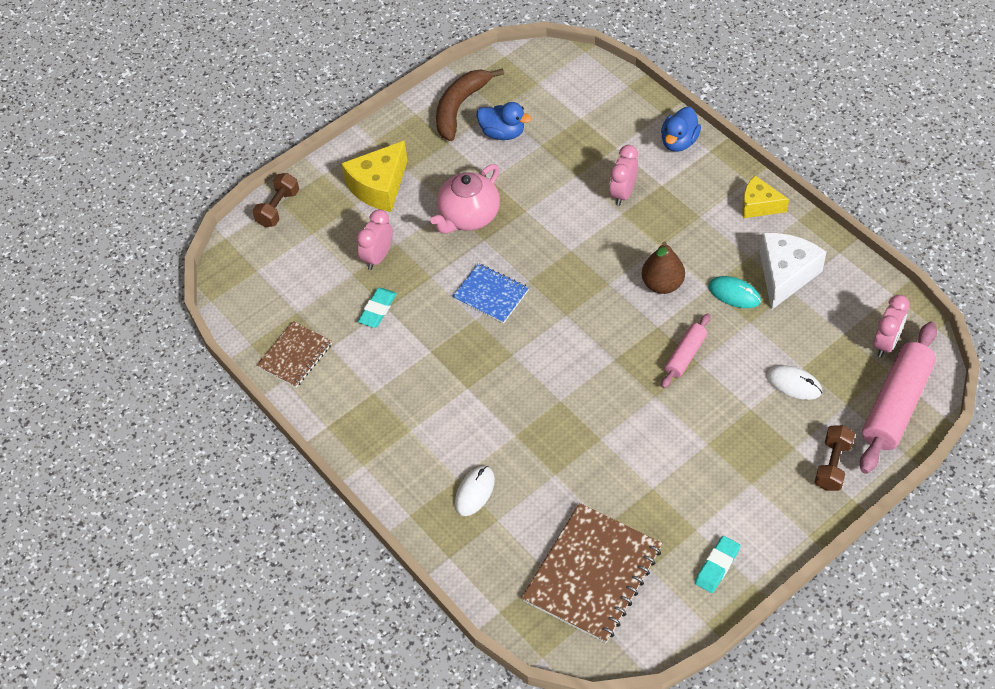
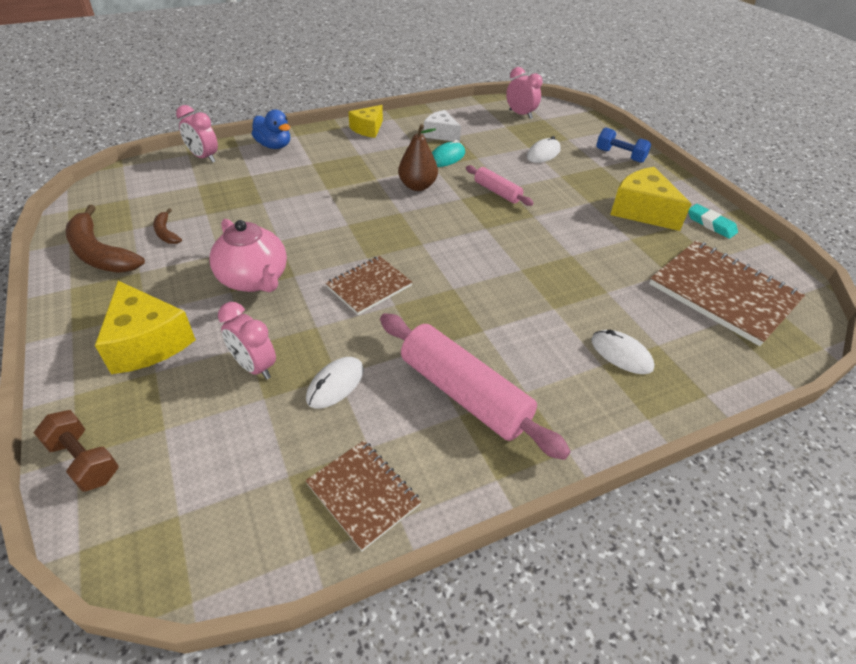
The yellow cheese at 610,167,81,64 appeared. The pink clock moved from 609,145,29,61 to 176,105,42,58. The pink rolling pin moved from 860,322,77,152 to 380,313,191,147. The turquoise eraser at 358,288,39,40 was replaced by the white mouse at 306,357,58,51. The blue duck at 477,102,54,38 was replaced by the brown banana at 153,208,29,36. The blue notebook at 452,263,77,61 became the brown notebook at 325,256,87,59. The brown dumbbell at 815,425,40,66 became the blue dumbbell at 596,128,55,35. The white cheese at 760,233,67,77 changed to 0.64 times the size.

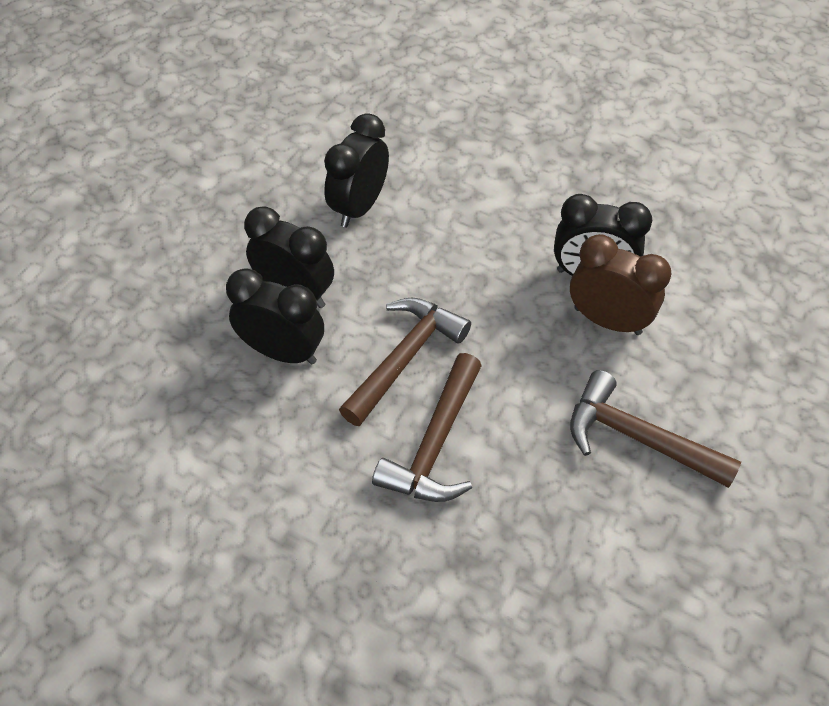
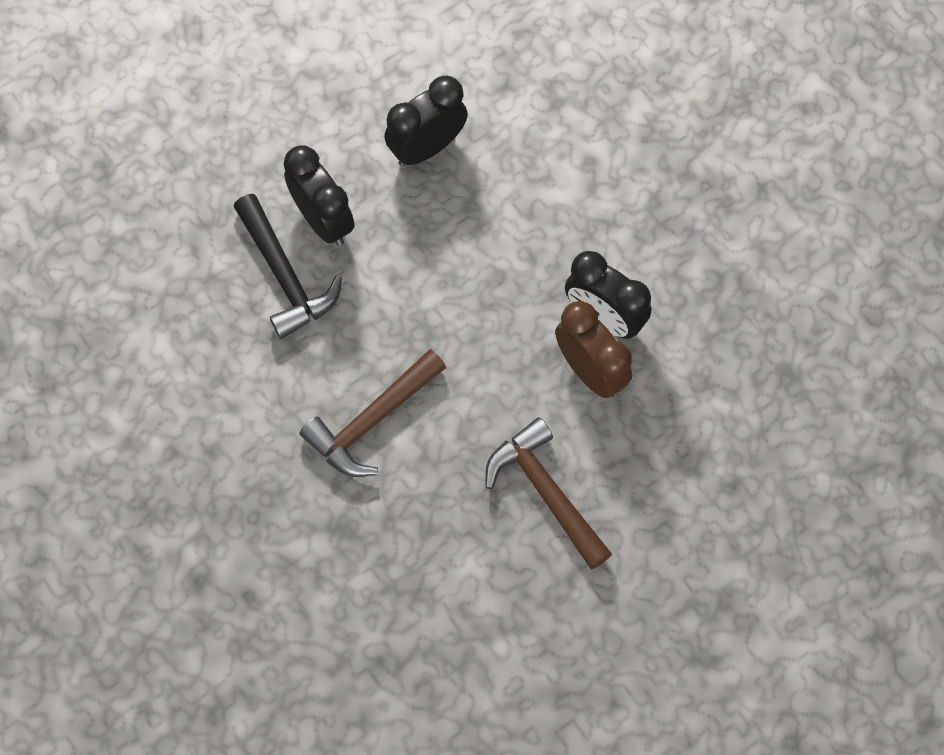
The brown hammer at 339,298,132,128 disappeared. The black clock at 226,268,98,97 was replaced by the black hammer at 234,194,108,145.

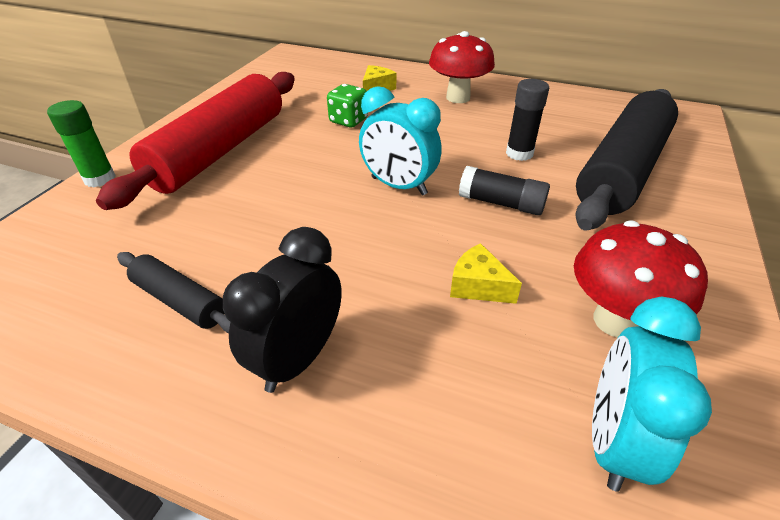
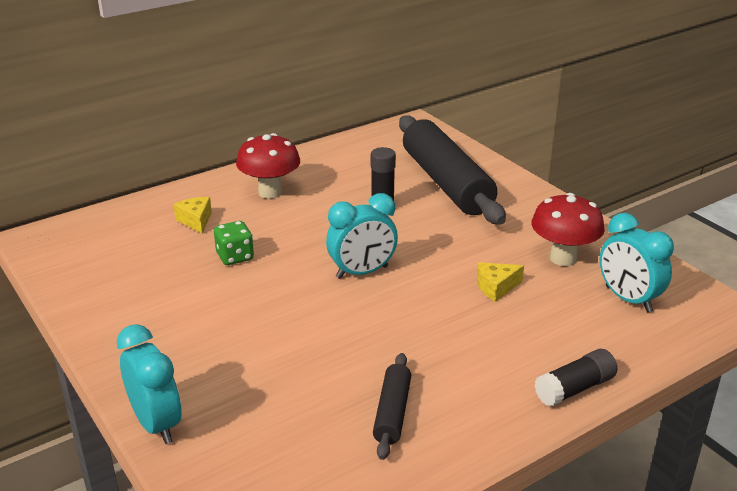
The red rolling pin at 96,72,199,138 disappeared. The black clock at 223,227,119,166 disappeared. The black glue stick moved from 459,166,91,50 to 535,349,82,58. The green glue stick at 47,100,69,87 was replaced by the turquoise clock at 117,324,65,120. The black rolling pin at 117,252,113,81 turned 60 degrees counterclockwise.

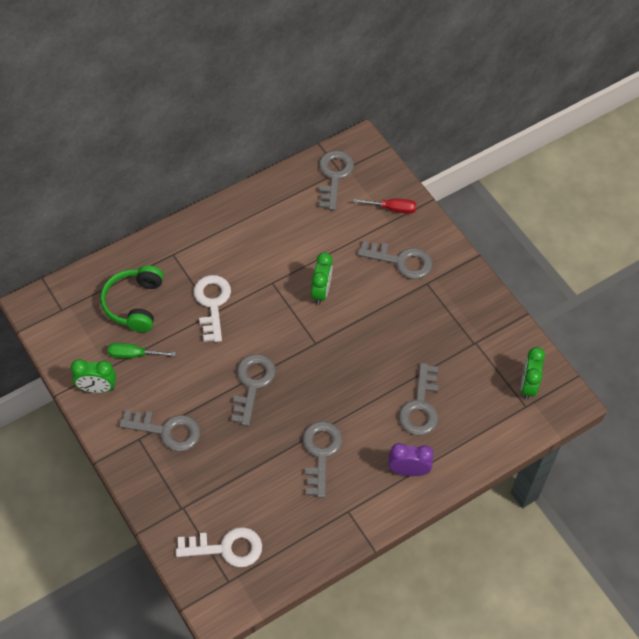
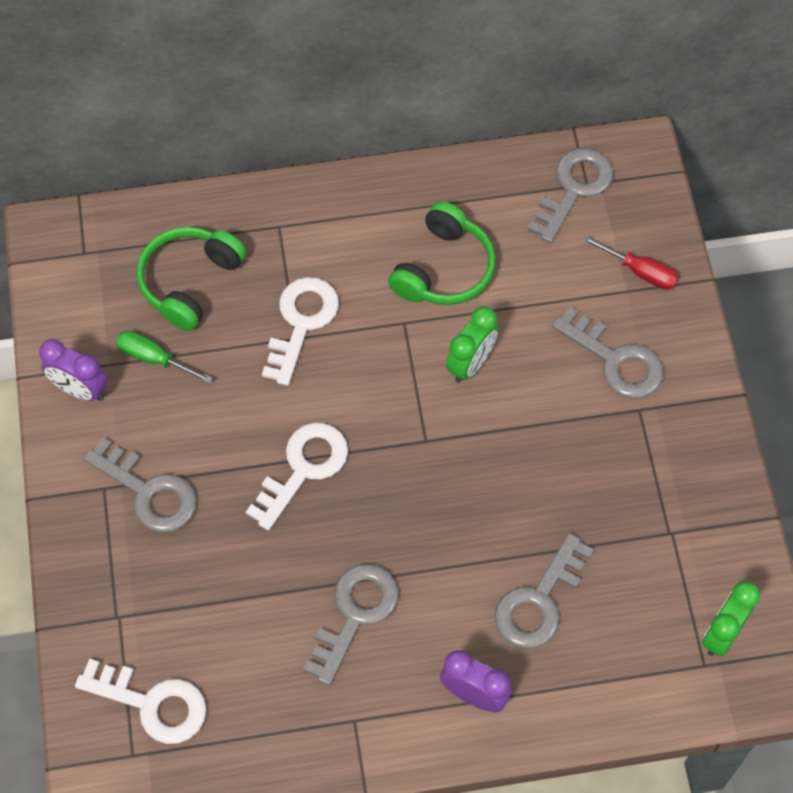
The green headphones at 388,202,108,103 appeared. The green clock at 71,359,45,34 became the purple clock at 39,339,69,62. The grey key at 231,354,45,72 became the white key at 246,423,102,108.

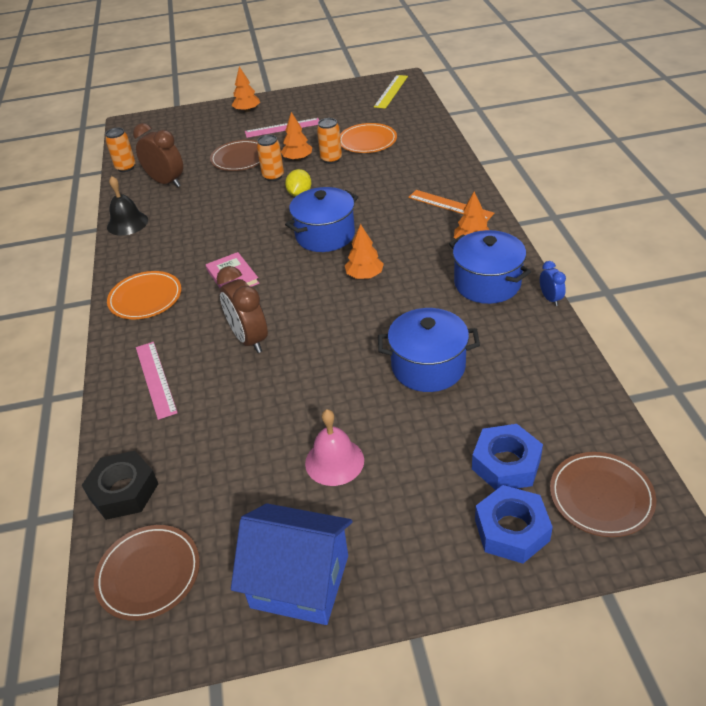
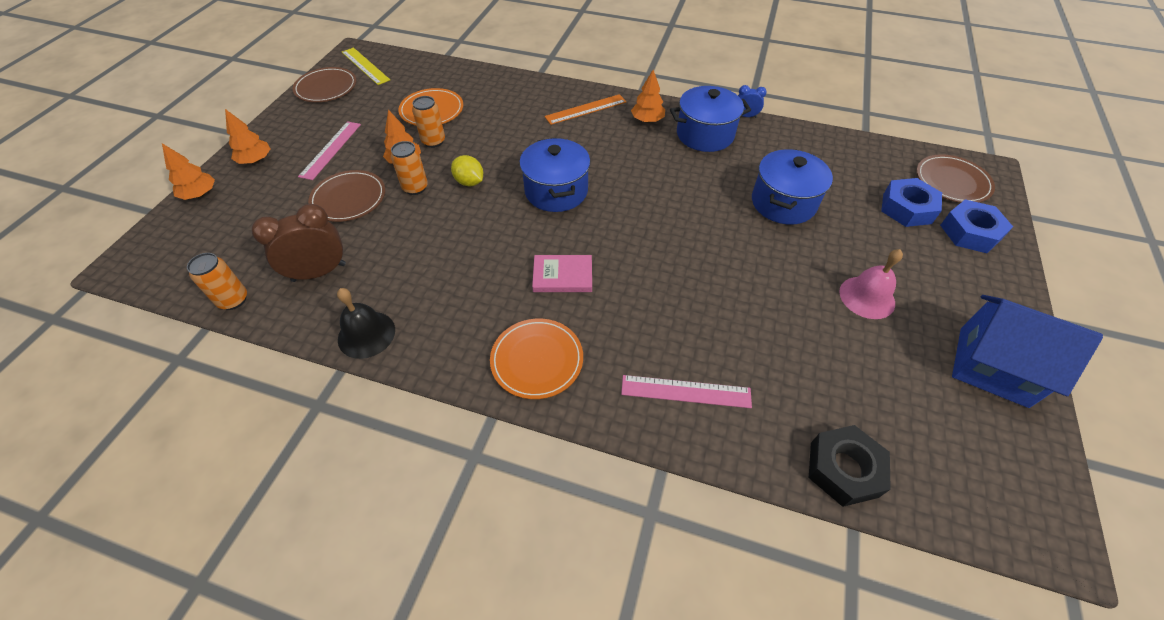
The brown clock at 217,266,51,87 disappeared. The brown plate moved from 94,525,106,96 to 293,67,63,35. The orange tree moved from 345,224,39,55 to 162,143,53,57. The blue house at 231,503,121,122 turned 75 degrees clockwise.

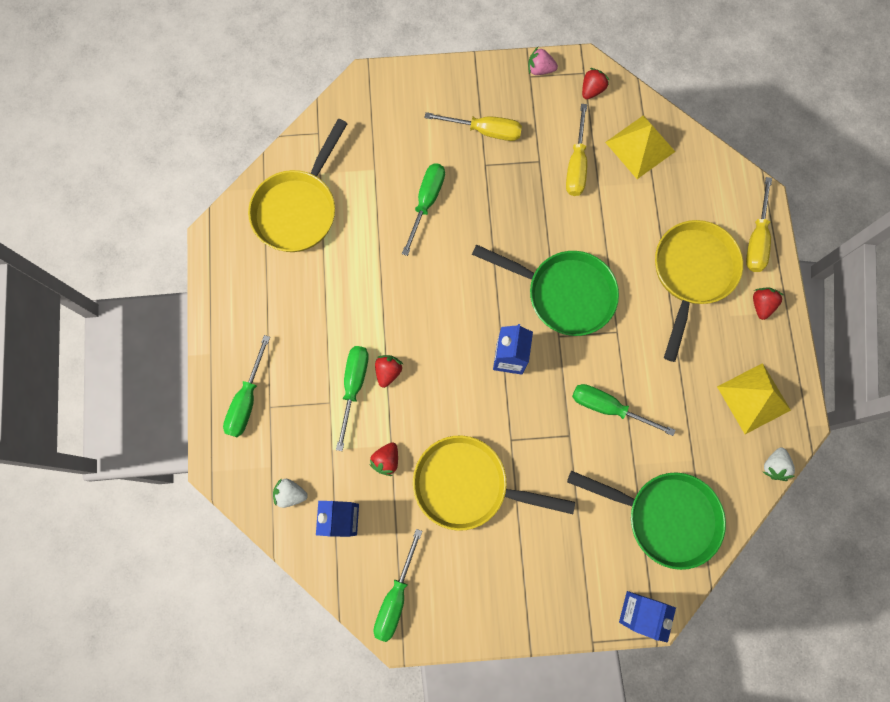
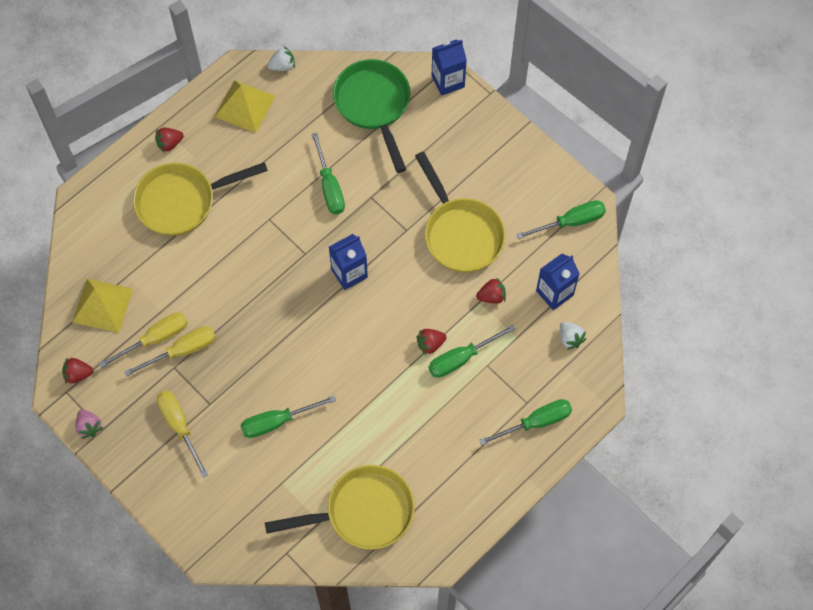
The green pan at 472,244,147,92 disappeared. The yellow screwdriver moved from 746,177,26,95 to 124,326,92,51.

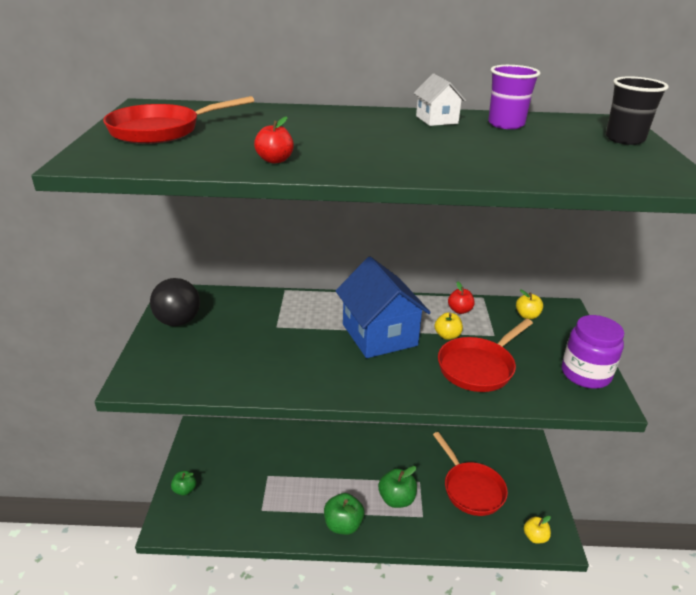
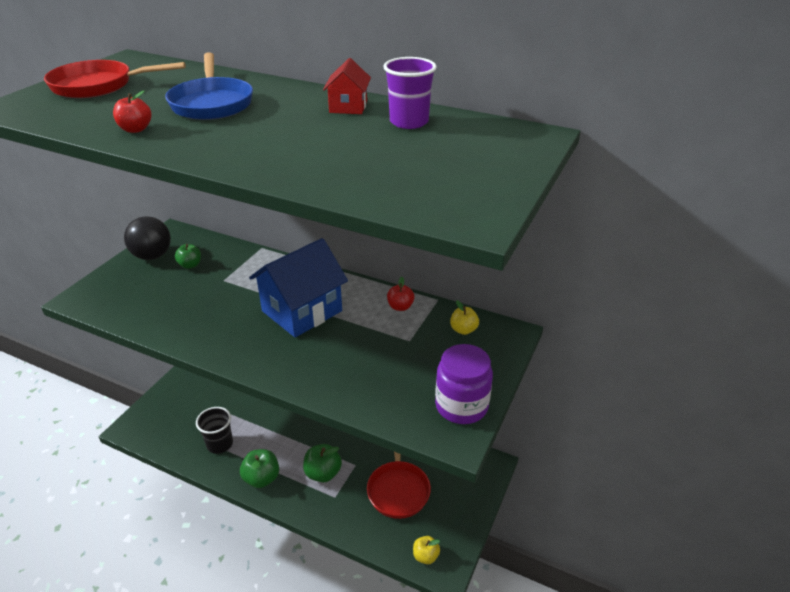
The yellow apple at 435,312,28,28 disappeared. The red pan at 438,319,95,73 disappeared. The blue pan at 165,52,88,68 appeared. The green apple moved from 171,471,25,25 to 175,244,26,25. The black cup moved from 605,76,64,69 to 196,407,37,47. The white house at 414,74,52,52 became the red house at 323,58,48,56. The blue house at 336,257,95,101 turned 45 degrees clockwise.

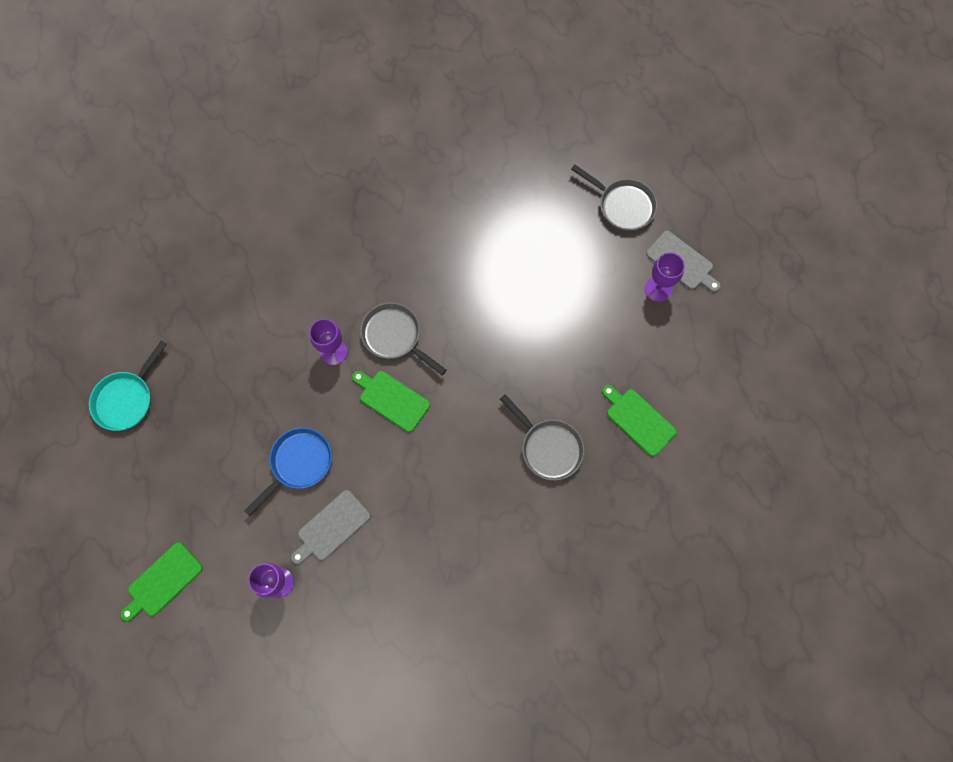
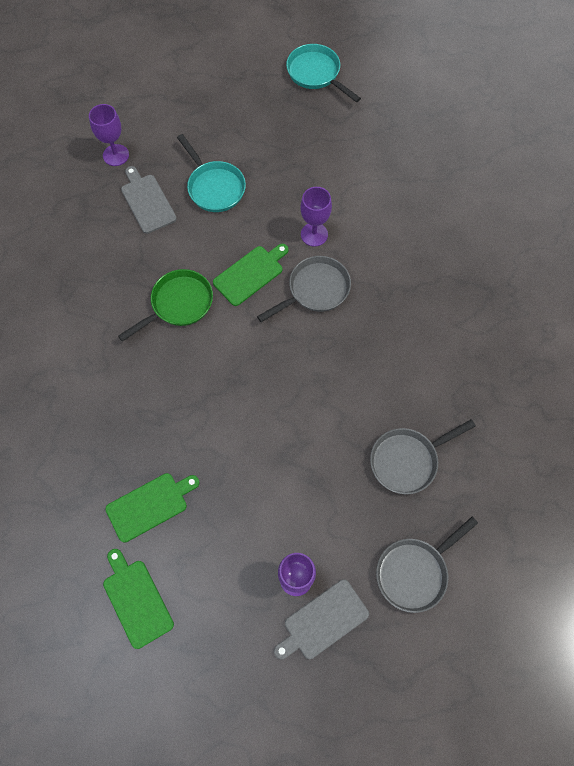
The green pan at 118,269,95,73 appeared. The green cutting board moved from 120,542,83,79 to 103,549,71,100. The grey pan moved from 500,394,84,86 to 370,419,106,75. The blue pan at 244,427,88,89 became the turquoise pan at 177,134,69,78.

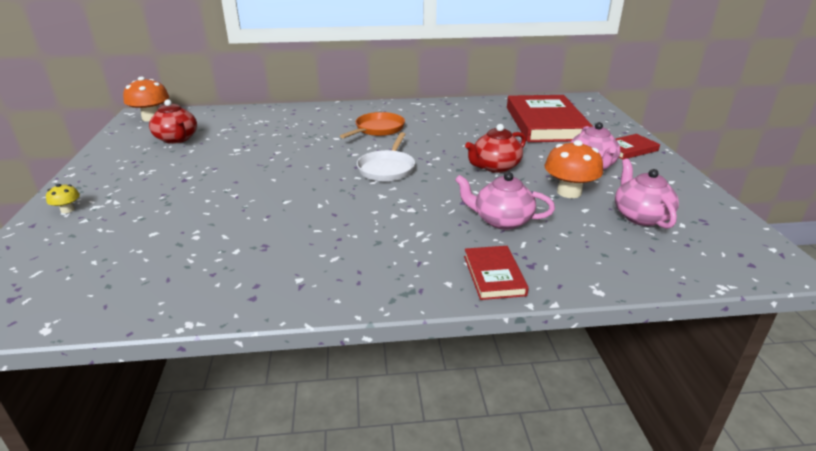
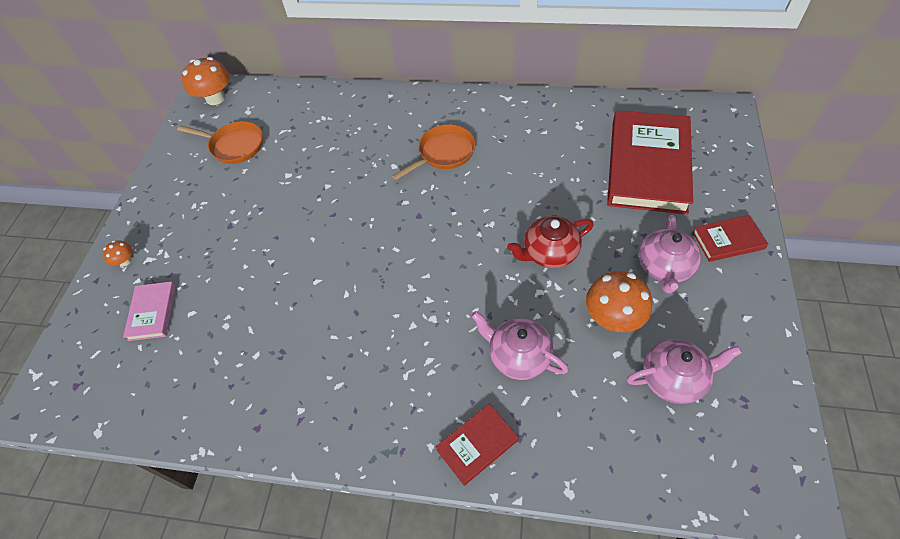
The white pan at 357,132,58,50 disappeared. The pink book at 123,282,53,59 appeared. The red teapot at 149,99,48,45 was replaced by the orange pan at 177,121,86,43. The yellow mushroom at 46,184,34,29 became the orange mushroom at 103,240,29,26. The red book at 464,246,65,54 turned 45 degrees clockwise. The pink teapot at 615,159,64,70 turned 75 degrees clockwise.

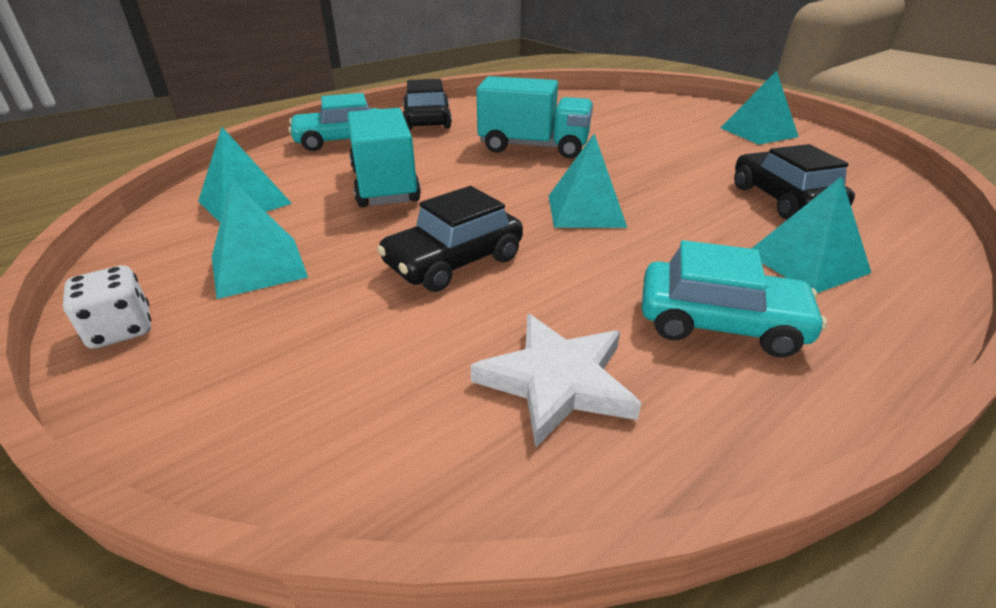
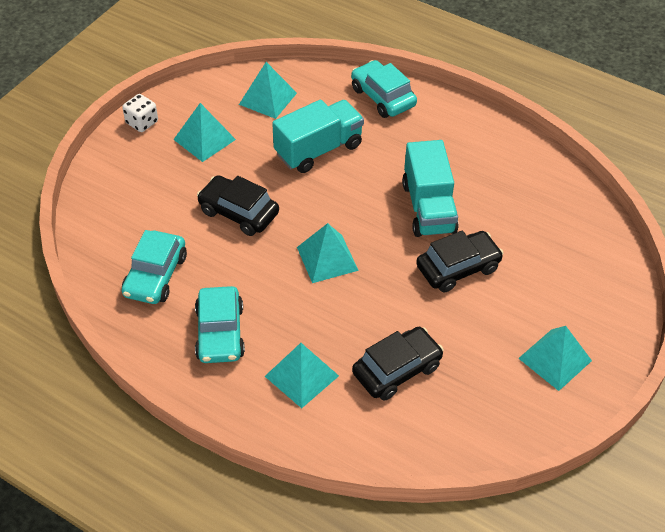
The black car moved from 403,79,49,51 to 416,230,87,62. The white star at 470,314,171,133 was replaced by the turquoise car at 122,230,65,74.

